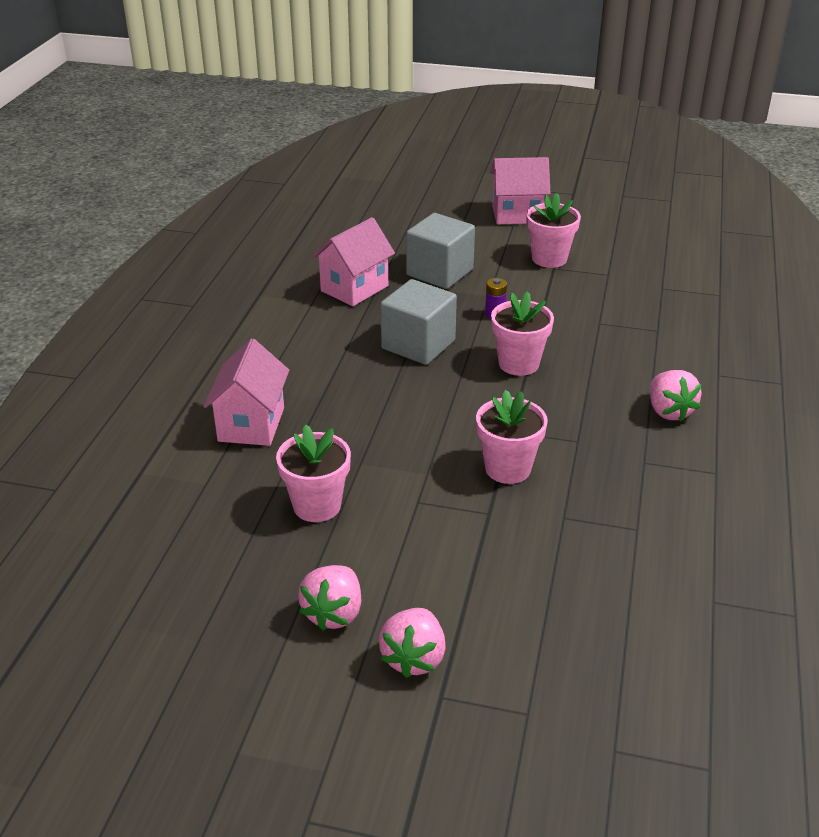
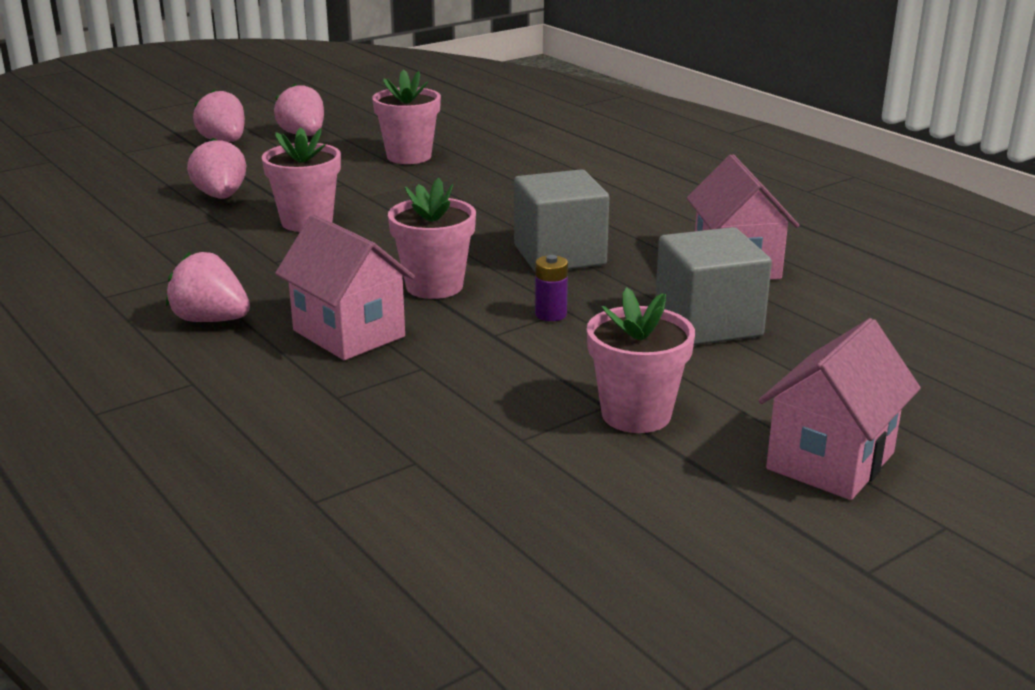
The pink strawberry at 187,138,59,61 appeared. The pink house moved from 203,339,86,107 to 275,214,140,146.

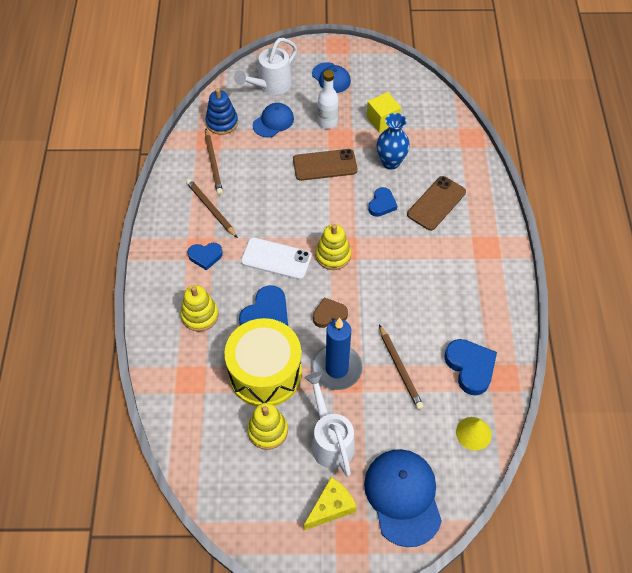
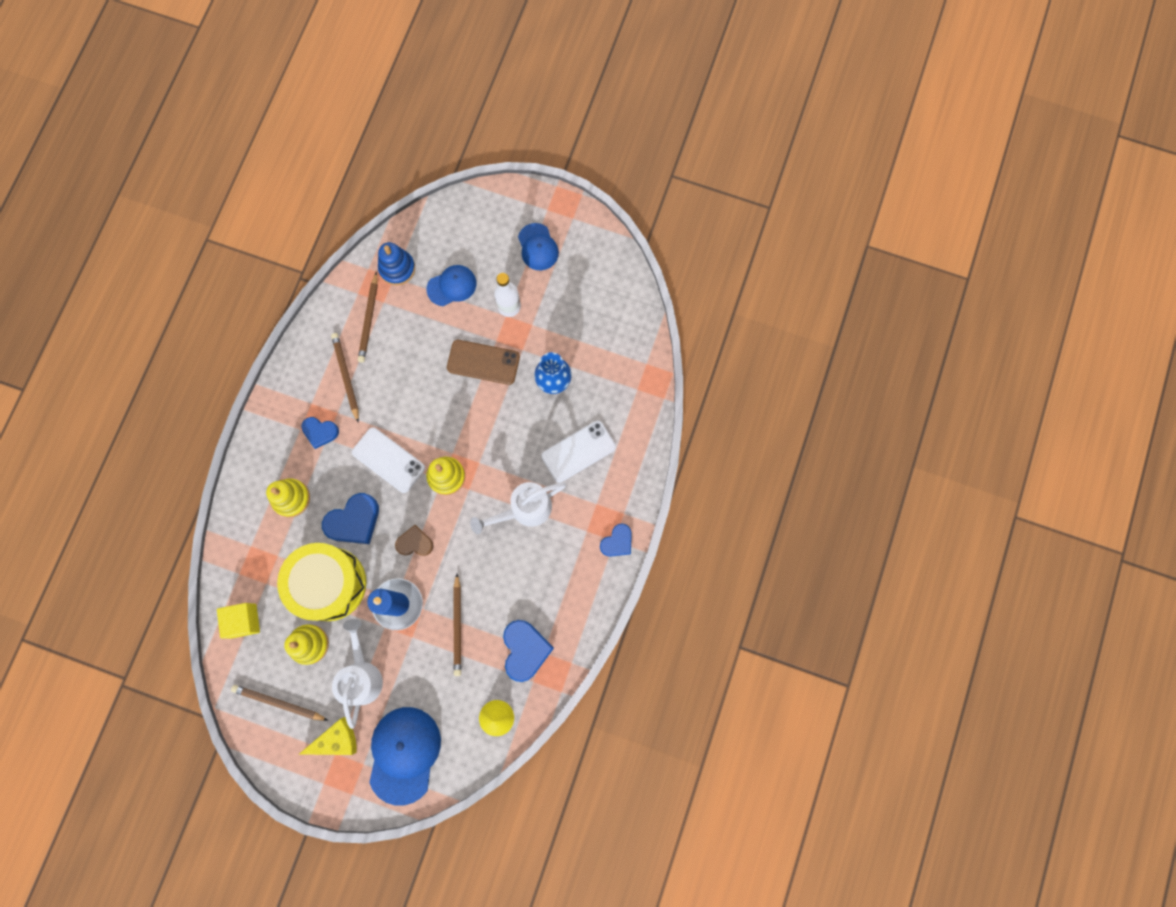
The brown pencil at 231,685,98,36 appeared. The white watering can moved from 234,38,63,57 to 470,482,96,52. The yellow cube moved from 367,92,34,41 to 217,603,43,36. The blue heart moved from 368,187,29,30 to 600,523,32,34. The brown phone at 407,176,59,55 became the white phone at 541,421,75,62.

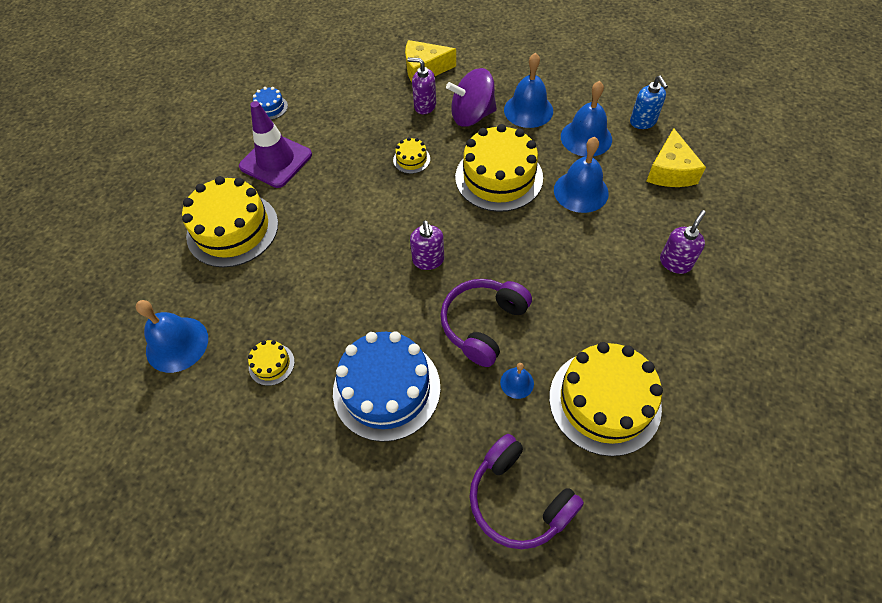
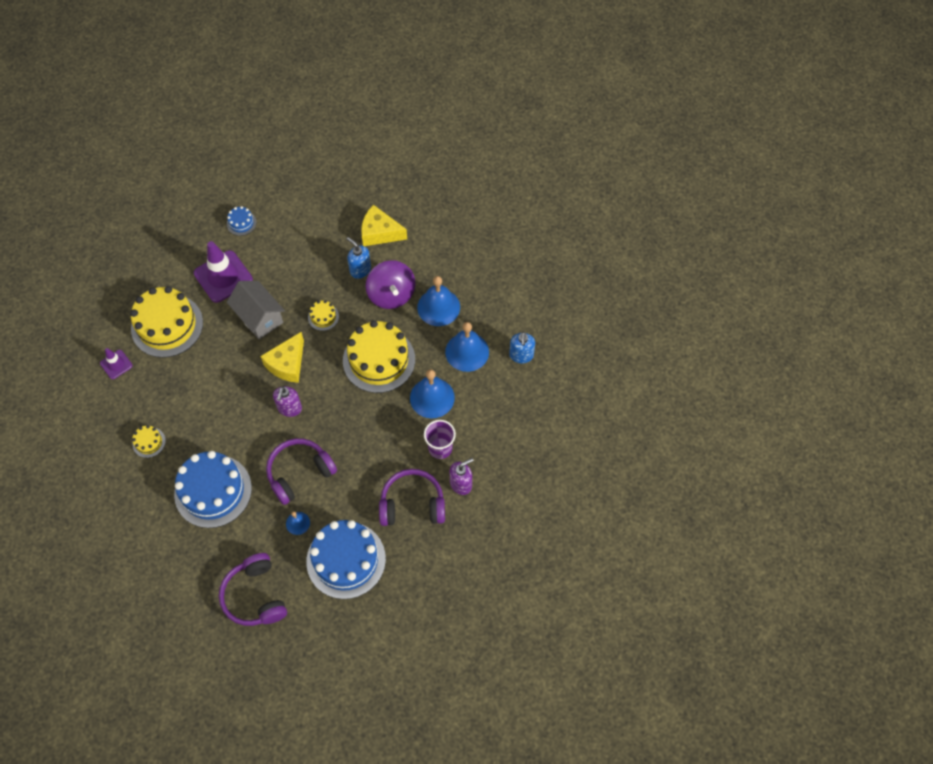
The blue bell at 136,300,72,73 disappeared. The purple traffic cone at 100,348,33,31 appeared. The grey house at 227,281,58,58 appeared. The purple headphones at 379,469,66,57 appeared. The purple cup at 424,420,32,39 appeared. The yellow cheese moved from 646,128,60,59 to 260,332,44,51. The purple soap dispenser at 407,57,29,57 became the blue soap dispenser at 347,237,24,42. The yellow cake at 549,342,114,114 became the blue cake at 306,520,80,79. The purple spinning top at 446,68,51,59 turned 120 degrees counterclockwise.

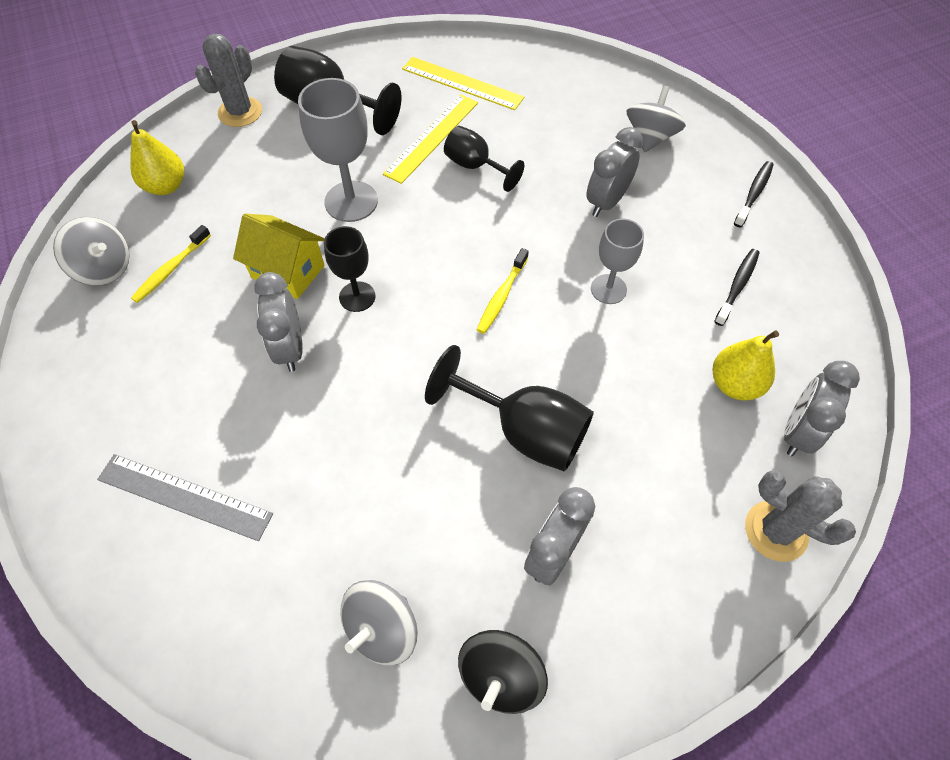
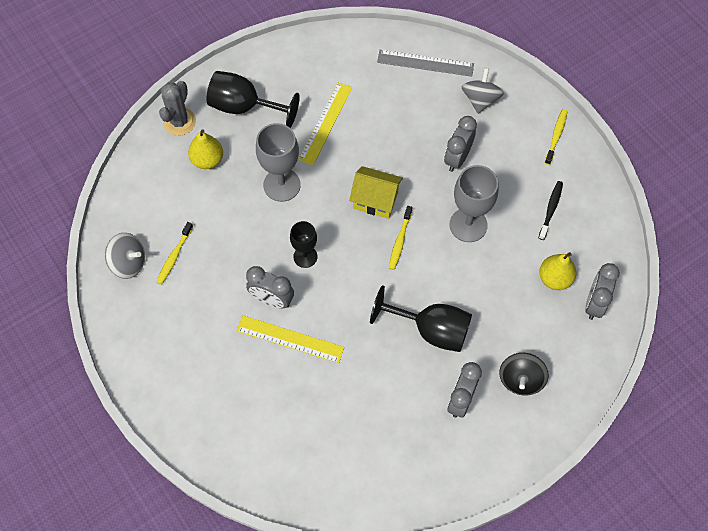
The grey spinning top at 340,580,78,85 disappeared. The black goblet at 444,126,80,66 disappeared. The grey cactus at 745,470,111,92 disappeared. The grey ruler moved from 97,454,176,87 to 377,50,97,27. The yellow pear moved from 130,120,54,75 to 188,129,35,40. The yellow house moved from 233,213,92,86 to 349,166,54,53. The yellow ruler moved from 402,57,122,53 to 237,315,108,48. The black spinning top moved from 458,630,90,84 to 499,353,50,42. The black toothbrush at 734,161,40,66 became the yellow toothbrush at 545,109,23,56. The grey clock at 254,272,49,100 turned 45 degrees counterclockwise. The grey goblet at 591,218,53,86 changed to 1.60 times the size.

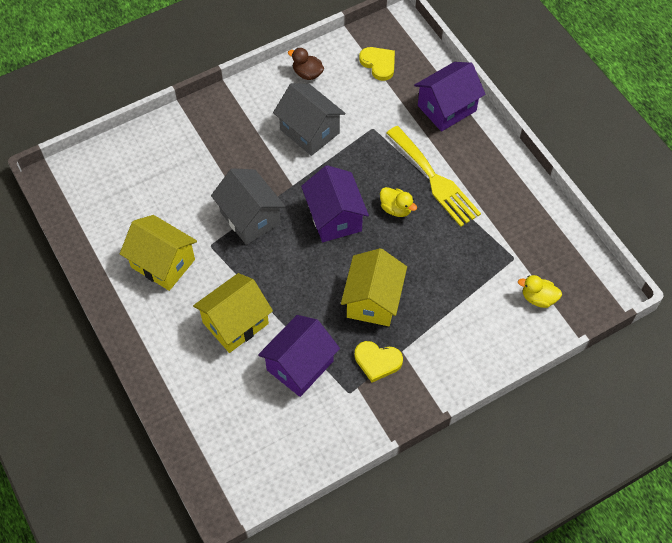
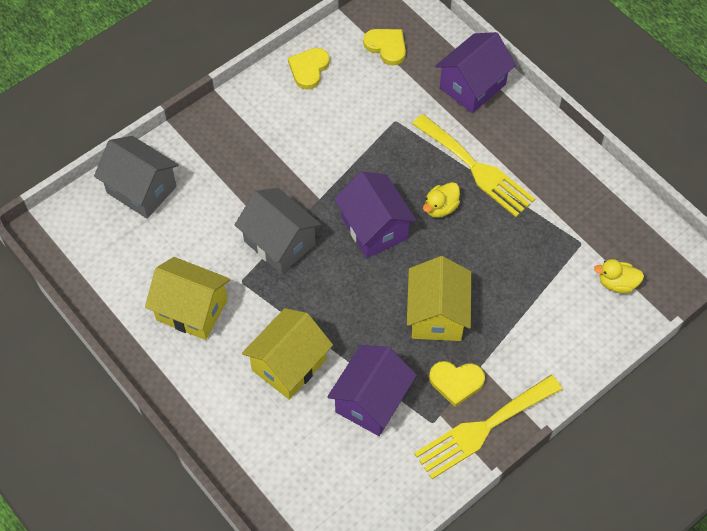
The yellow fork at 414,375,149,104 appeared. The grey house moved from 273,83,73,73 to 94,136,85,83. The brown duck at 288,48,36,32 was replaced by the yellow heart at 288,48,42,41. The yellow duck at 380,187,37,30 turned 105 degrees clockwise.

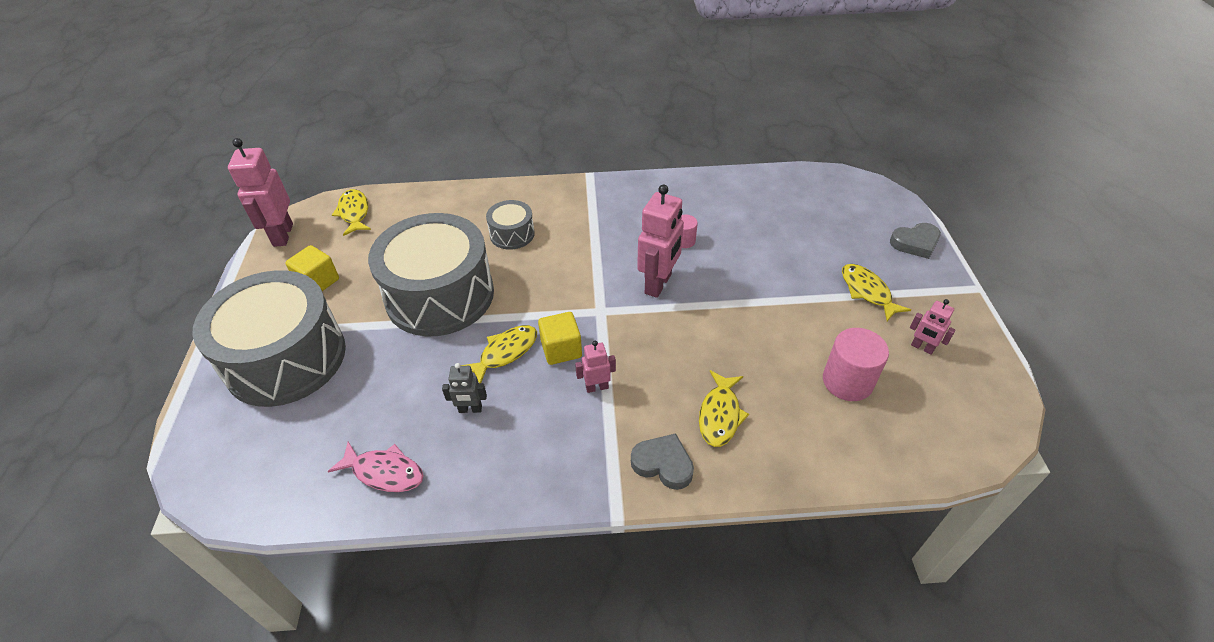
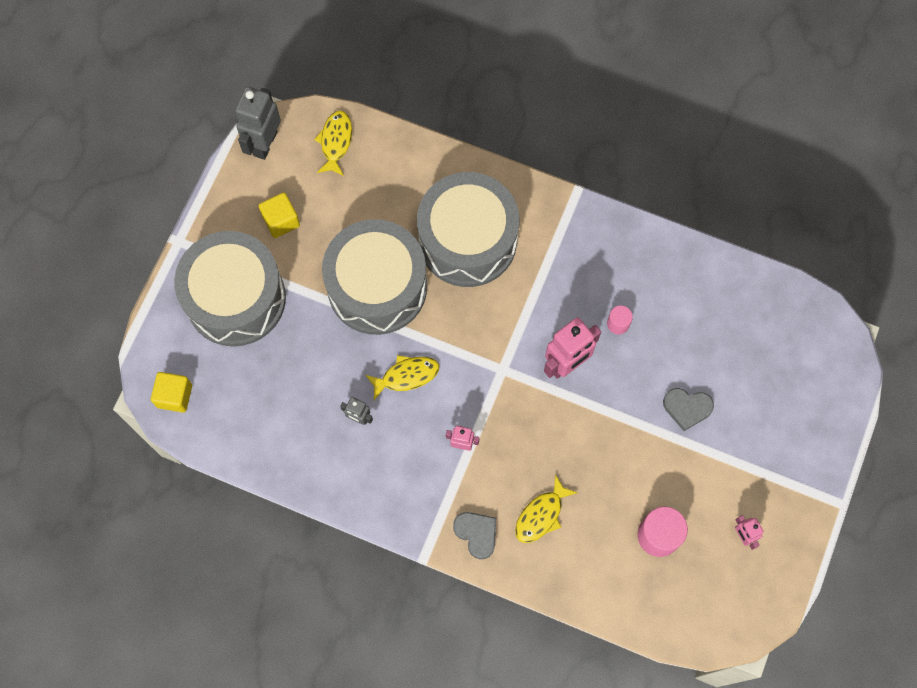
The pink fish at 328,442,96,50 disappeared. The yellow fish at 842,264,69,57 disappeared. The yellow cube moved from 538,312,44,53 to 151,372,41,41. The grey heart moved from 890,223,51,36 to 663,388,51,43. The pink robot at 228,138,65,109 became the grey robot at 235,86,46,74. The grey drum at 486,200,49,50 changed to 2.21 times the size.

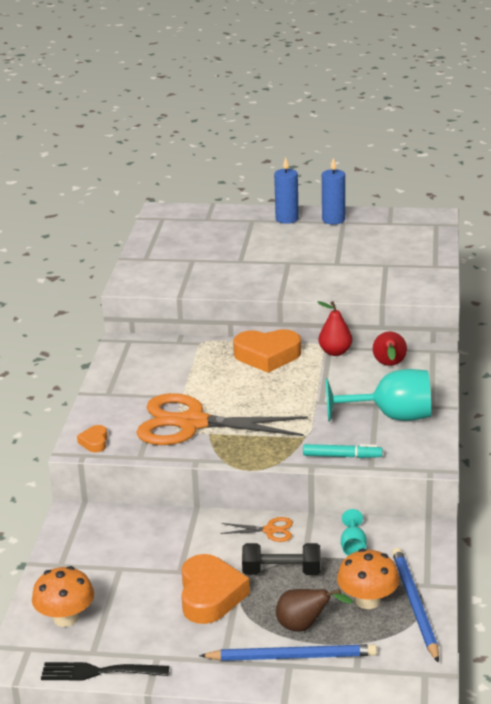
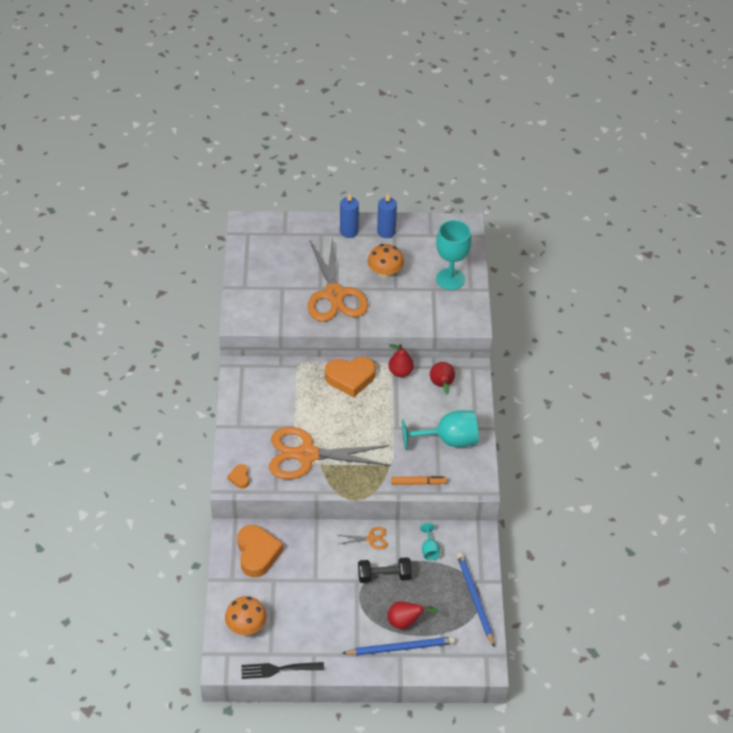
The orange scissors at 308,236,60,86 appeared. The turquoise goblet at 436,220,36,70 appeared. The orange heart moved from 181,554,69,70 to 237,525,46,52. The orange mushroom moved from 337,549,62,60 to 368,244,36,34. The brown pear at 276,589,77,43 became the red pear at 387,602,52,27. The turquoise marker at 303,444,79,14 became the orange marker at 391,476,56,9.

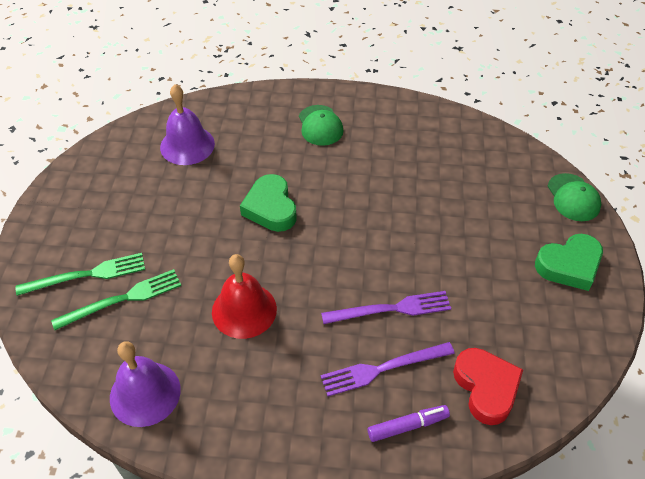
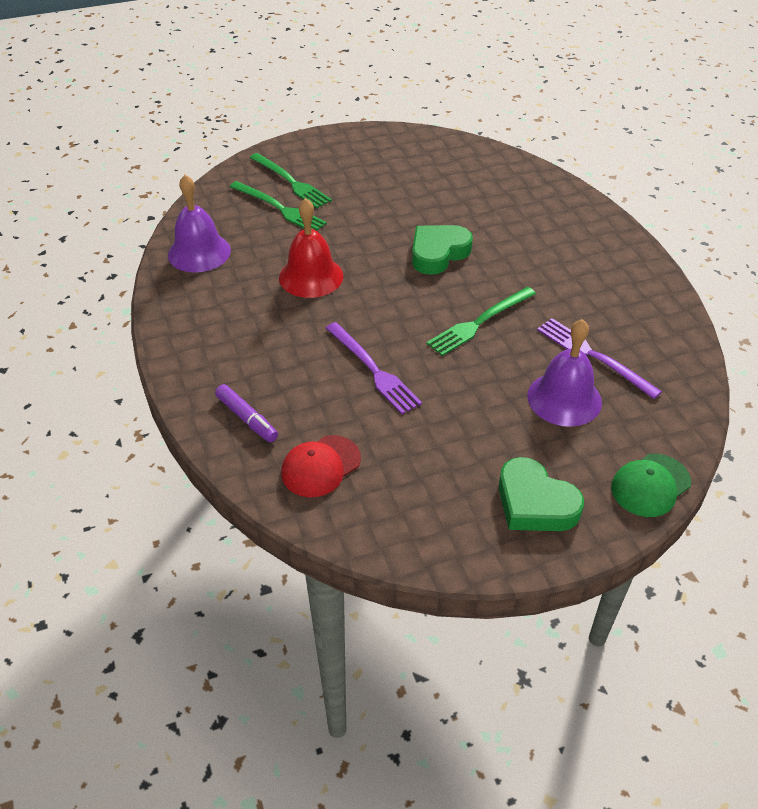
The green cap at 299,105,45,41 disappeared. The green fork at 426,287,110,69 appeared. The purple bell moved from 160,85,55,80 to 527,319,75,108. The purple fork moved from 321,342,134,54 to 537,318,125,81. The red heart at 453,348,70,77 was replaced by the red cap at 282,435,79,62.

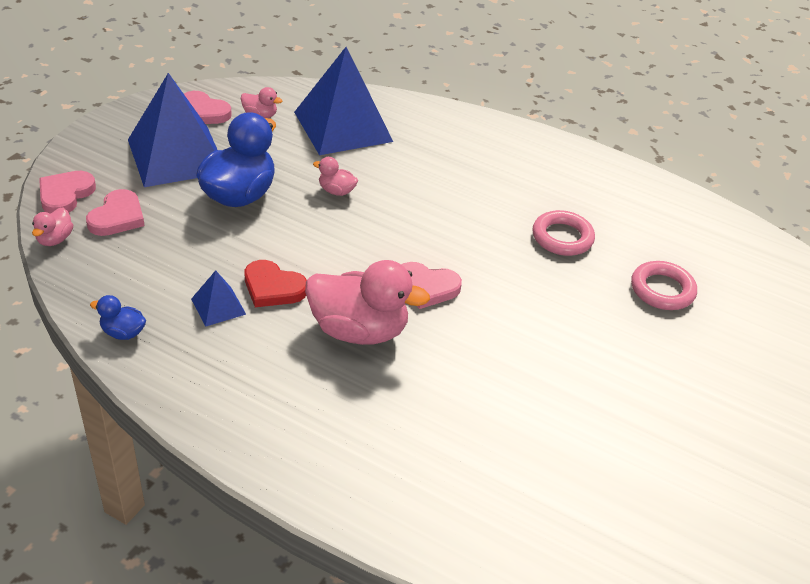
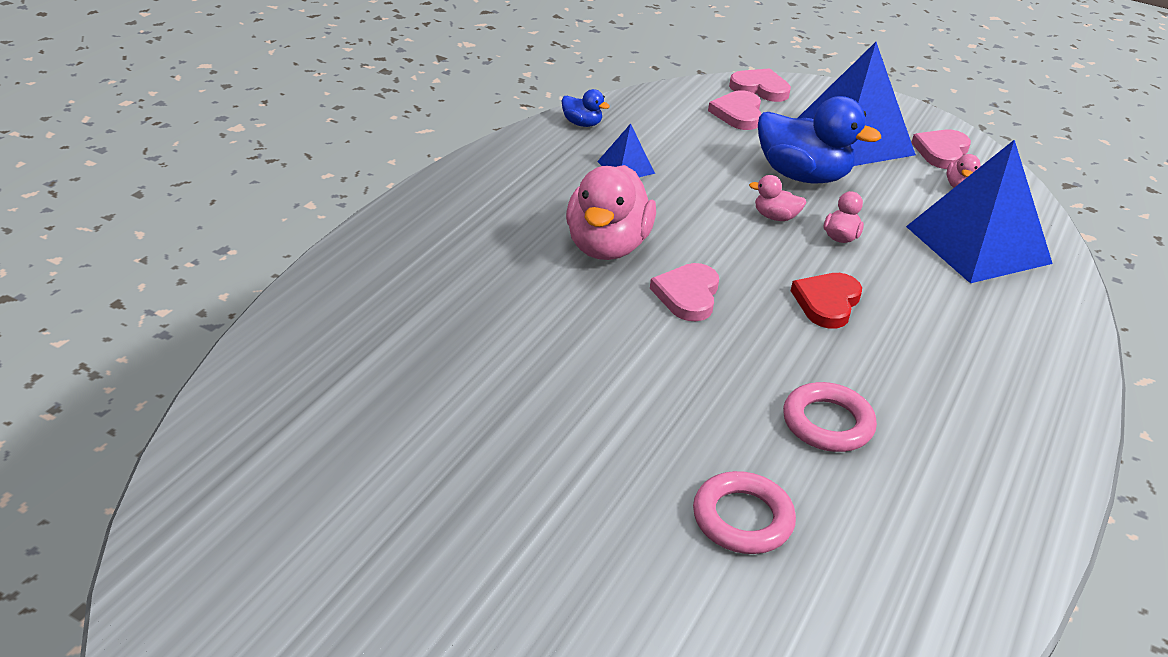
The pink duck moved from 32,208,41,38 to 749,175,57,46. The red heart moved from 245,260,62,47 to 791,273,71,56. The pink heart at 86,189,59,47 turned 75 degrees clockwise. The blue duck at 90,295,56,45 turned 105 degrees clockwise.

